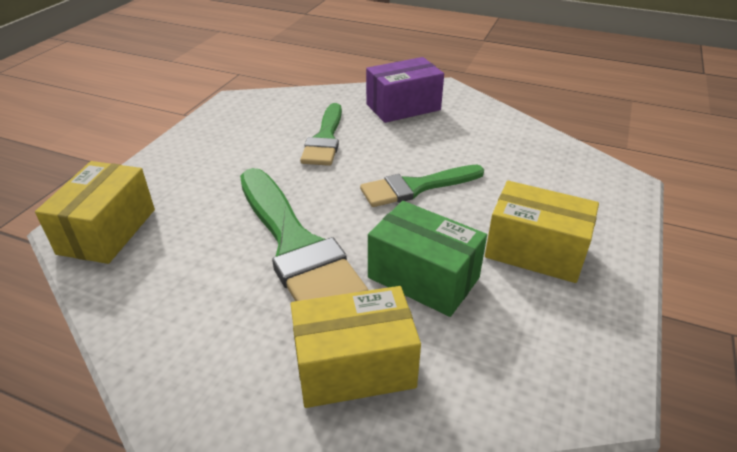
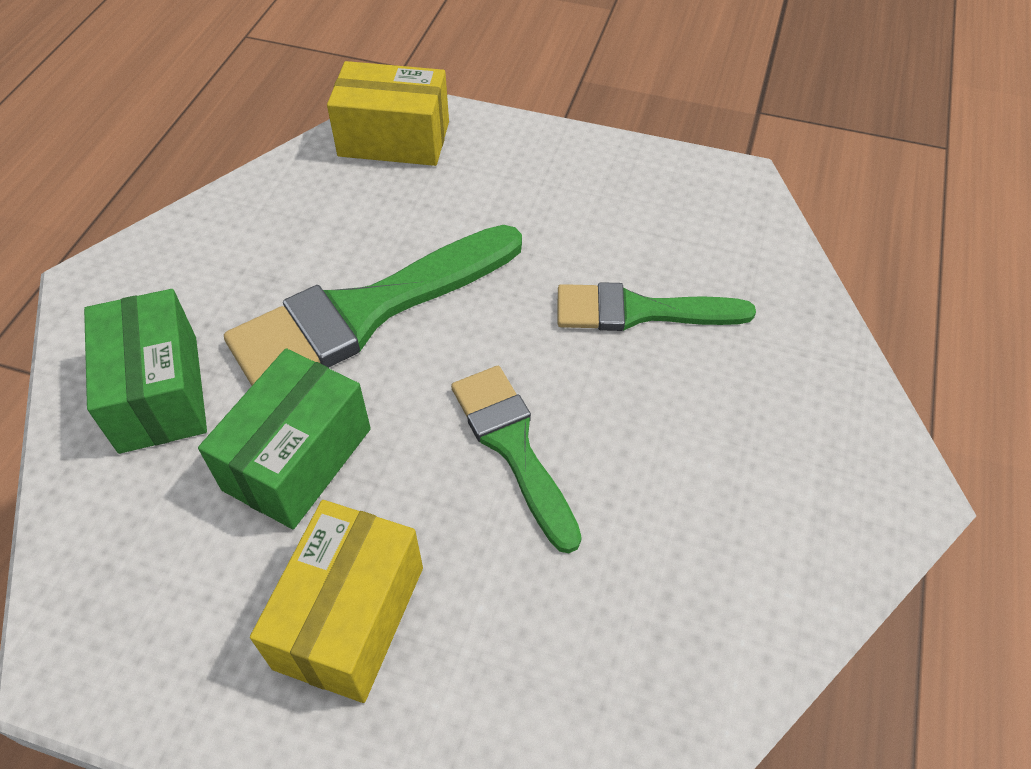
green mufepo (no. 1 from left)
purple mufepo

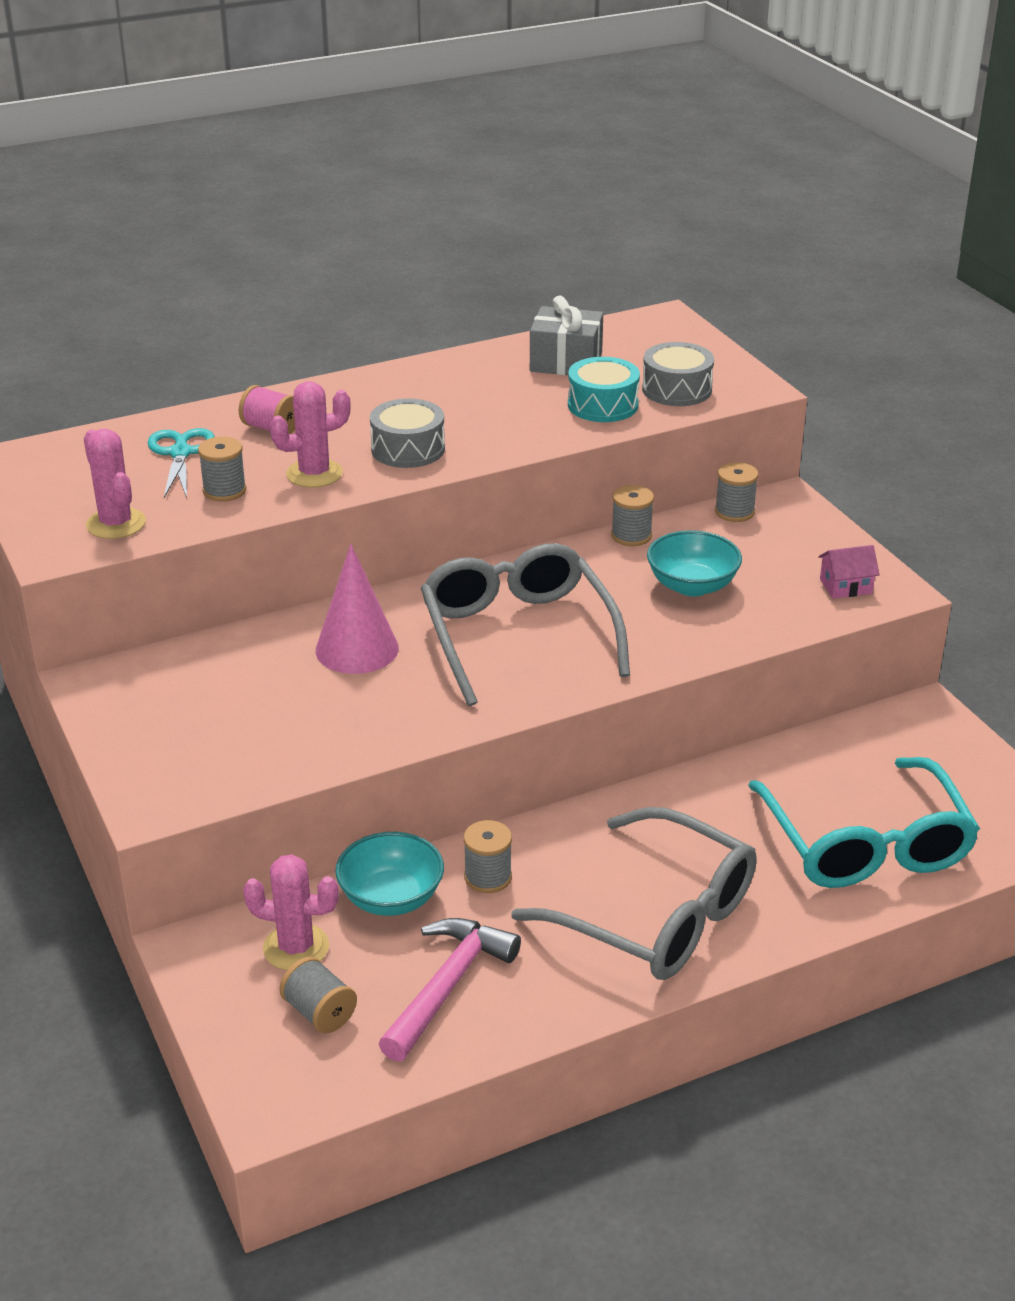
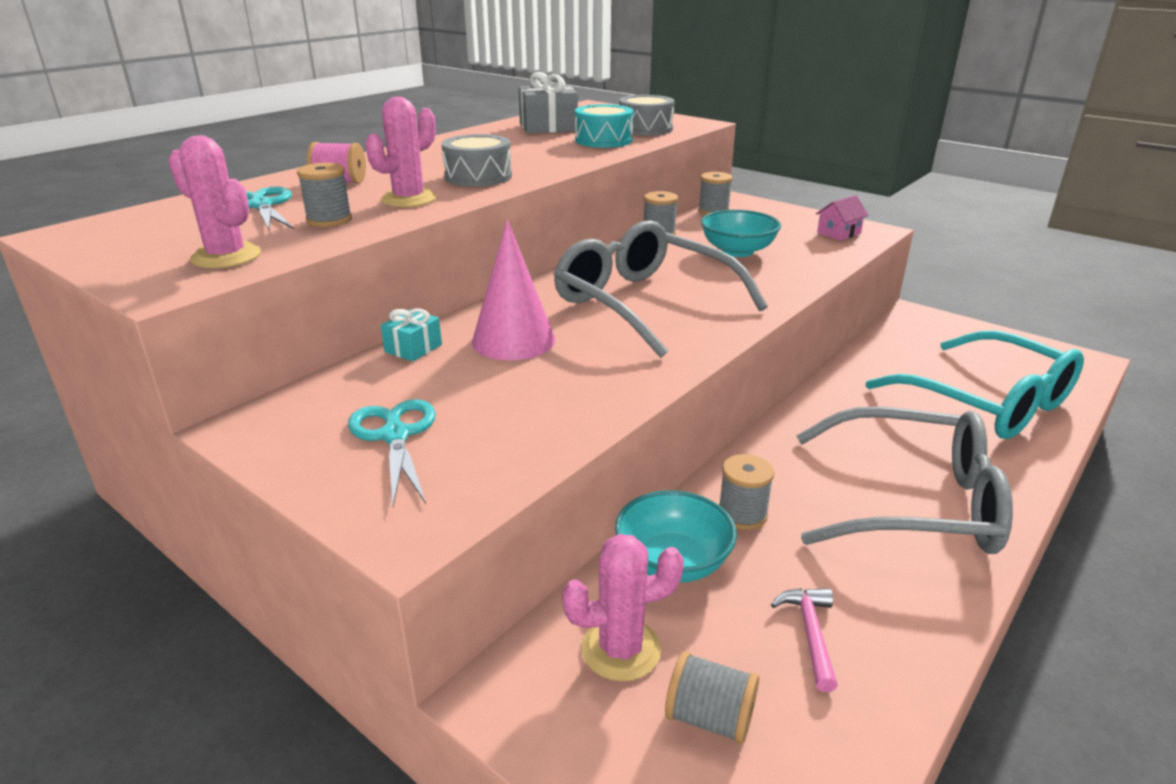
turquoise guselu (no. 2 from left)
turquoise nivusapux
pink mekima

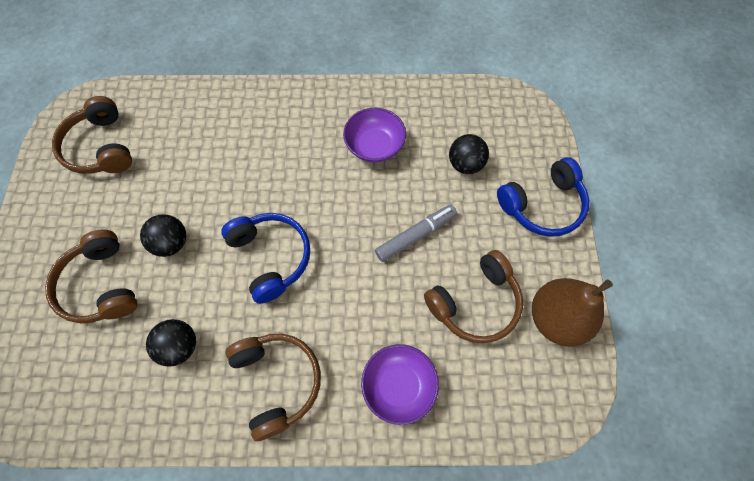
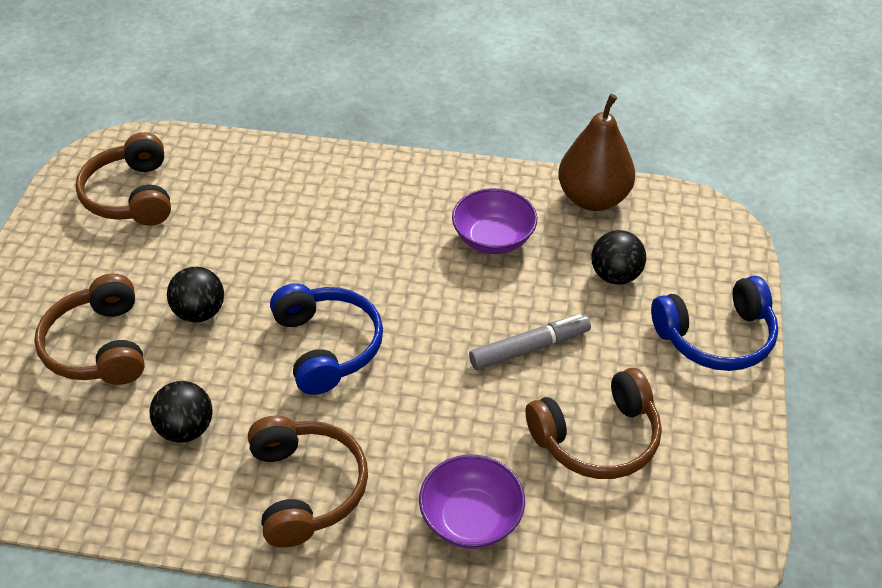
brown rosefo

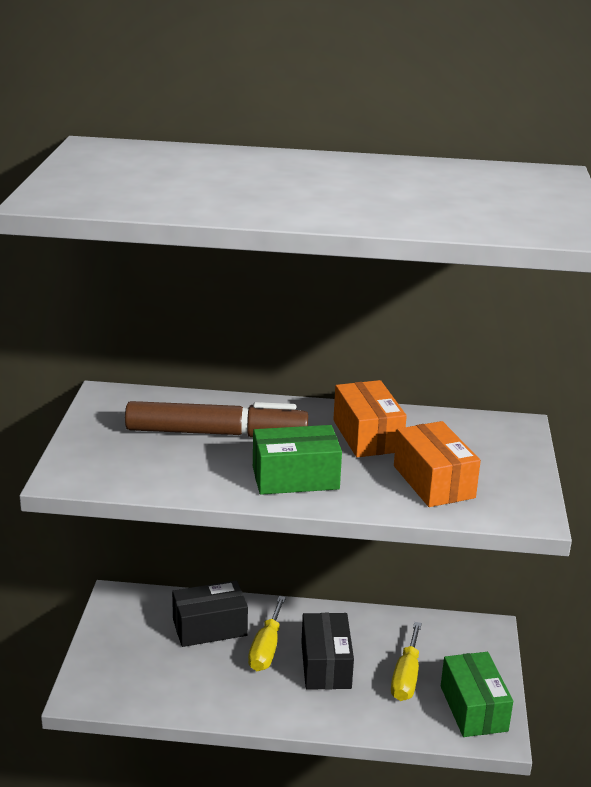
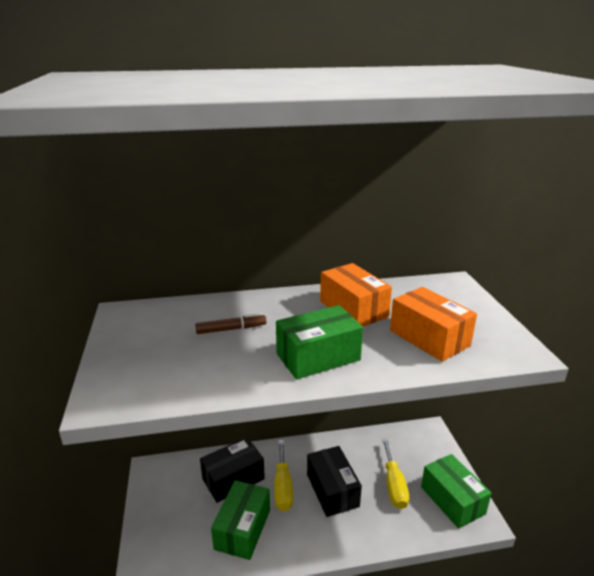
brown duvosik
green mufepo (no. 1 from left)

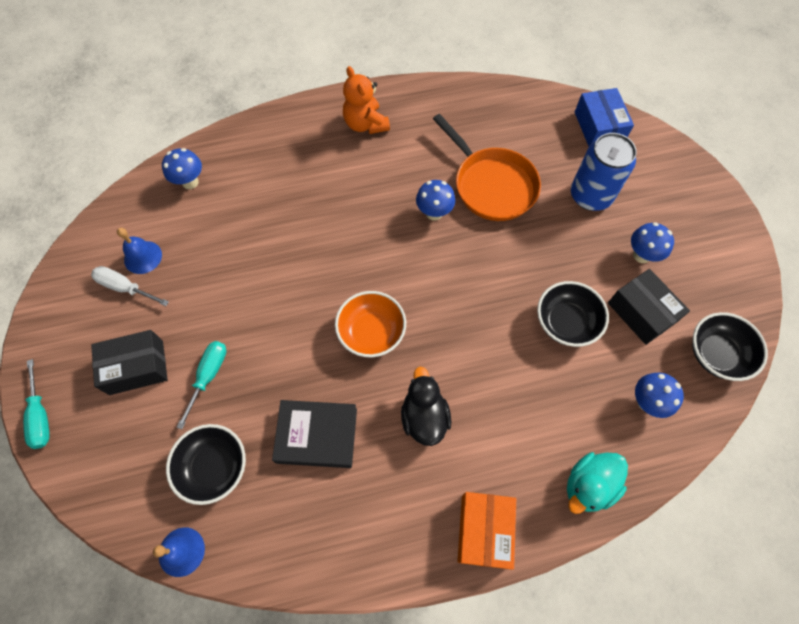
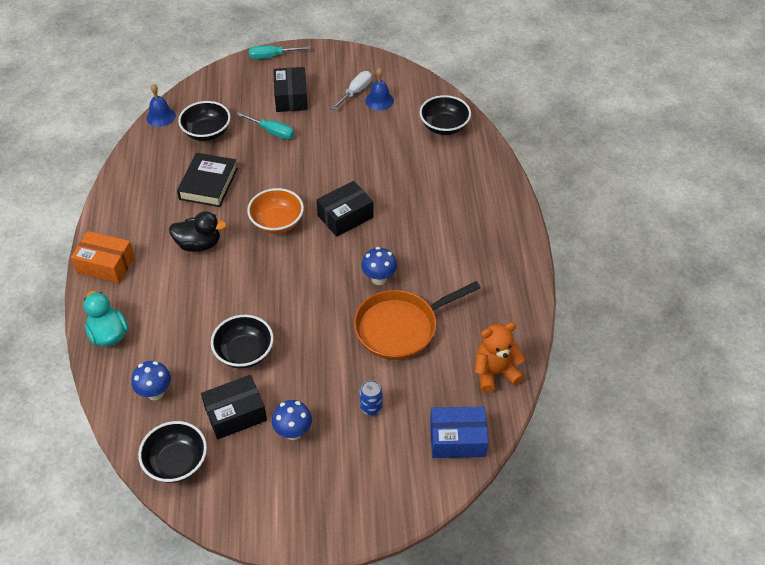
black mufepo (no. 3 from left)
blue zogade
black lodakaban (no. 4 from left)
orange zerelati

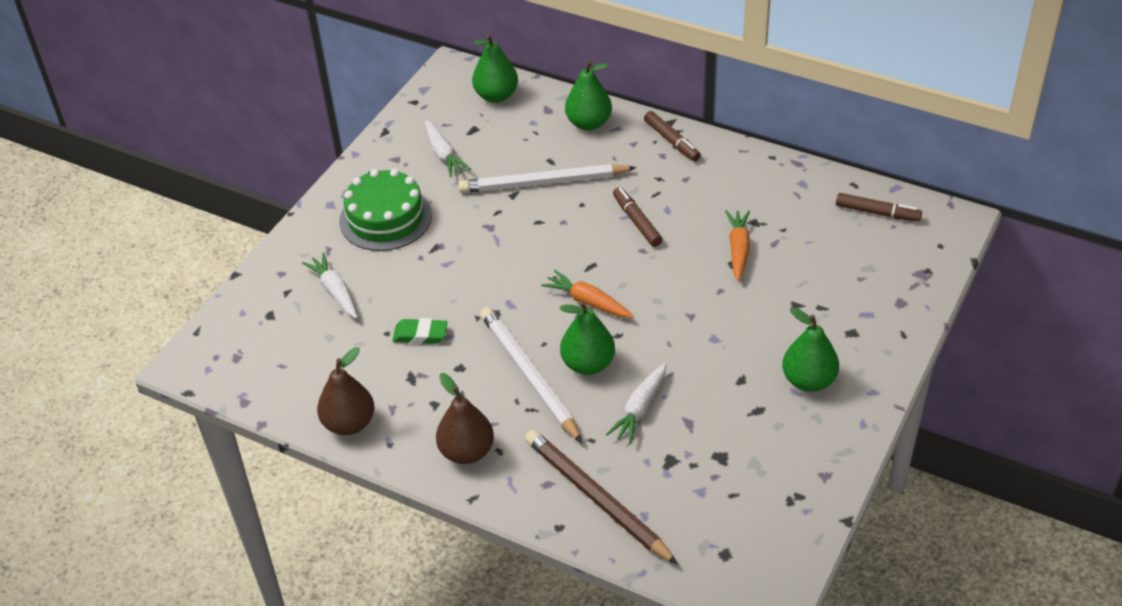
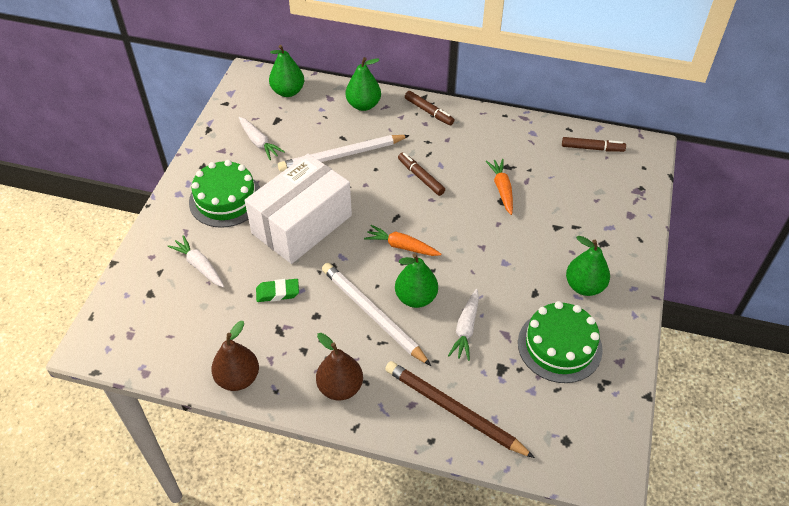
white mufepo
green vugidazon (no. 2 from left)

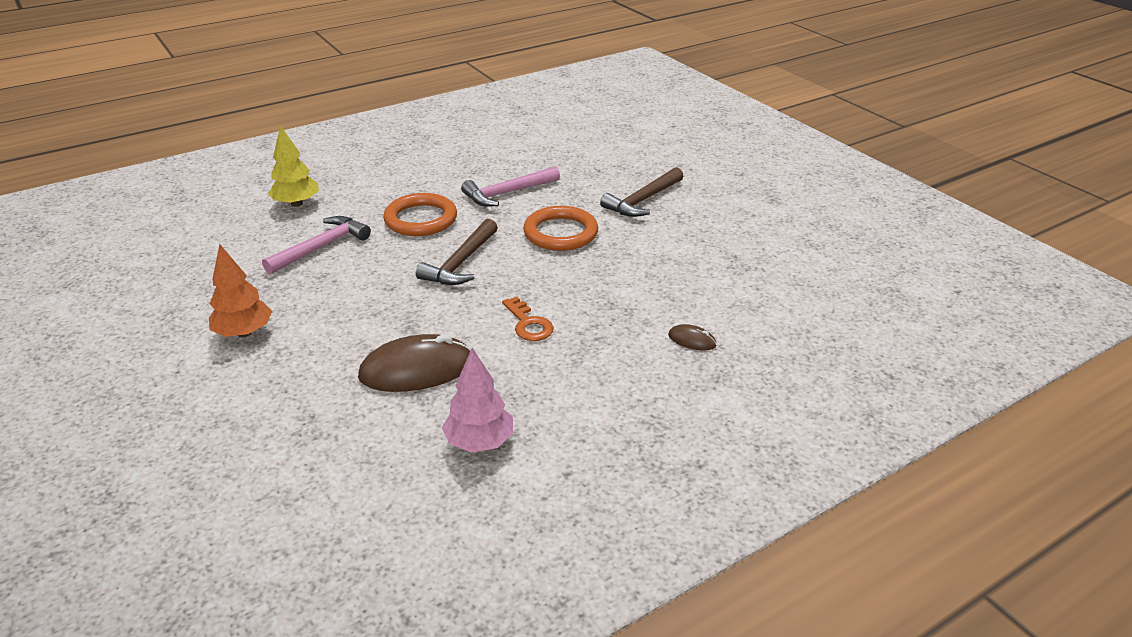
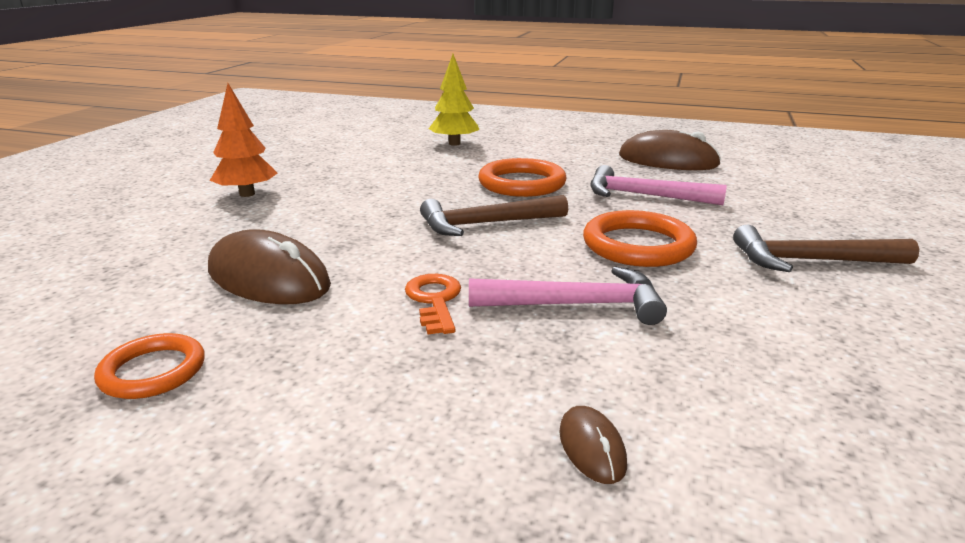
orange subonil (no. 1 from left)
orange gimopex
pink mekima (no. 1 from left)
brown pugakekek (no. 3 from left)

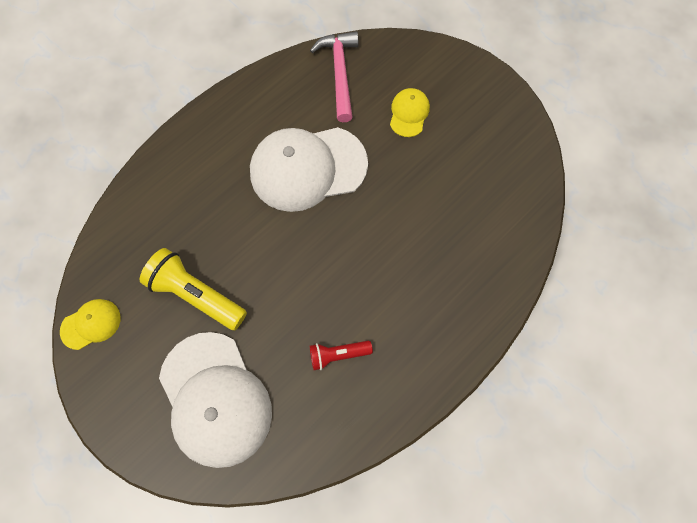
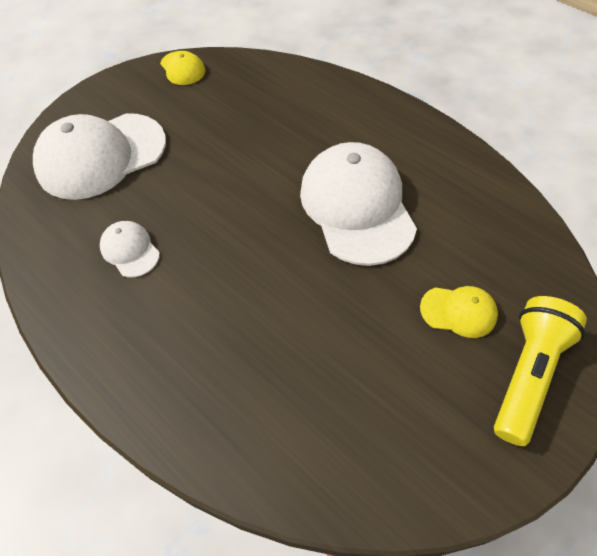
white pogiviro (no. 2 from left)
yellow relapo
pink mekima

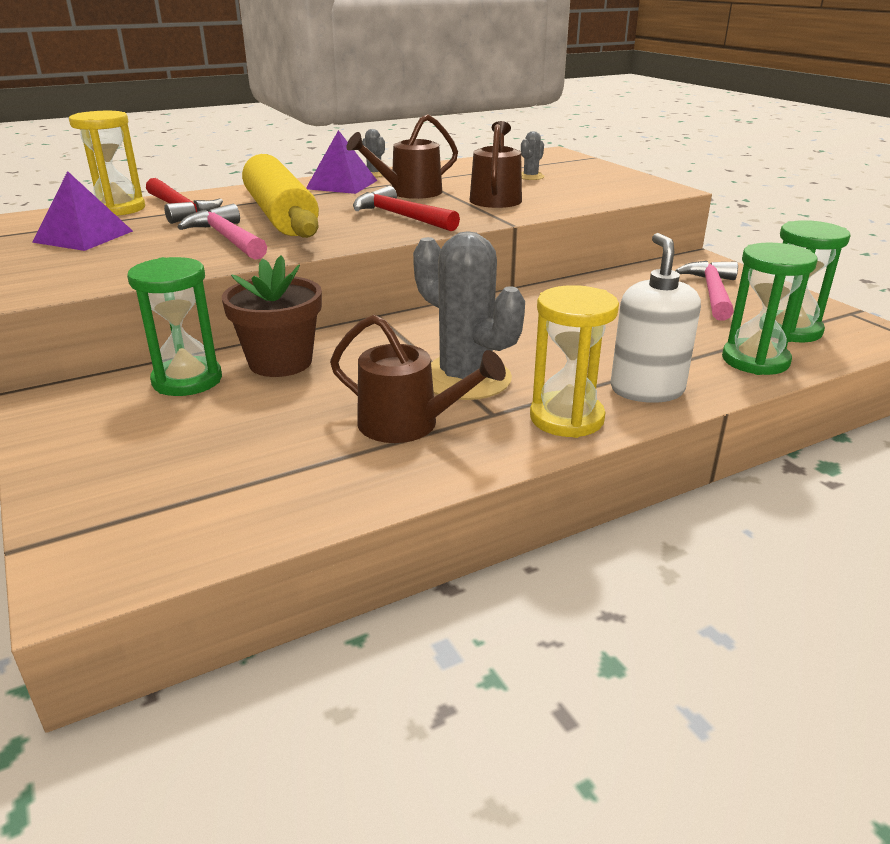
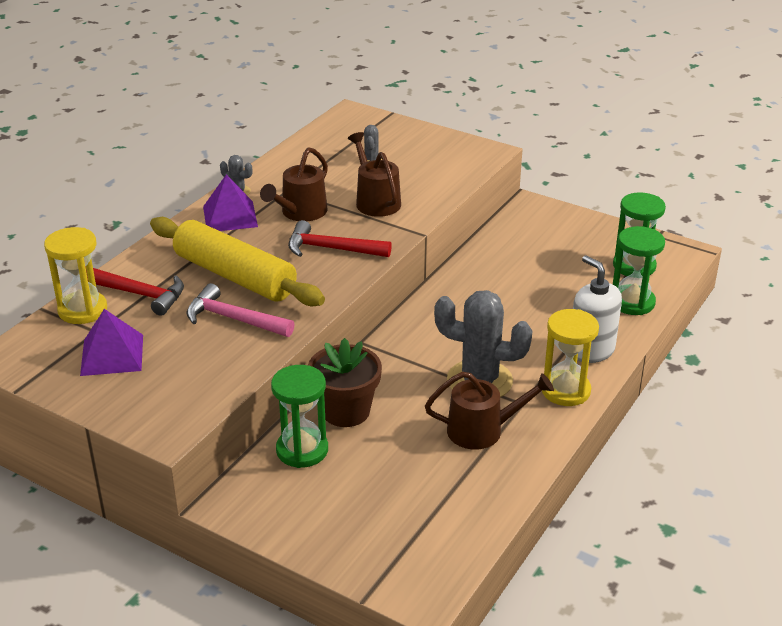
pink mekima (no. 2 from left in the first image)

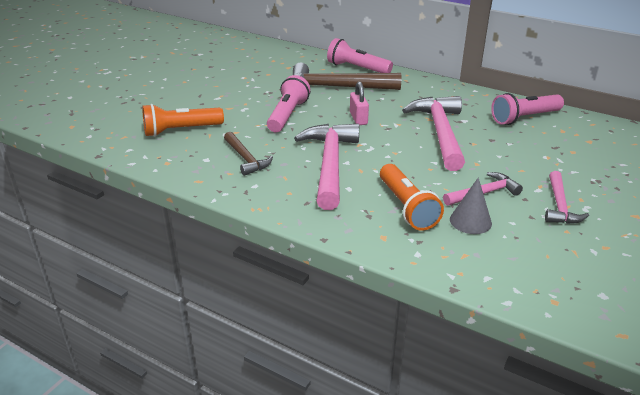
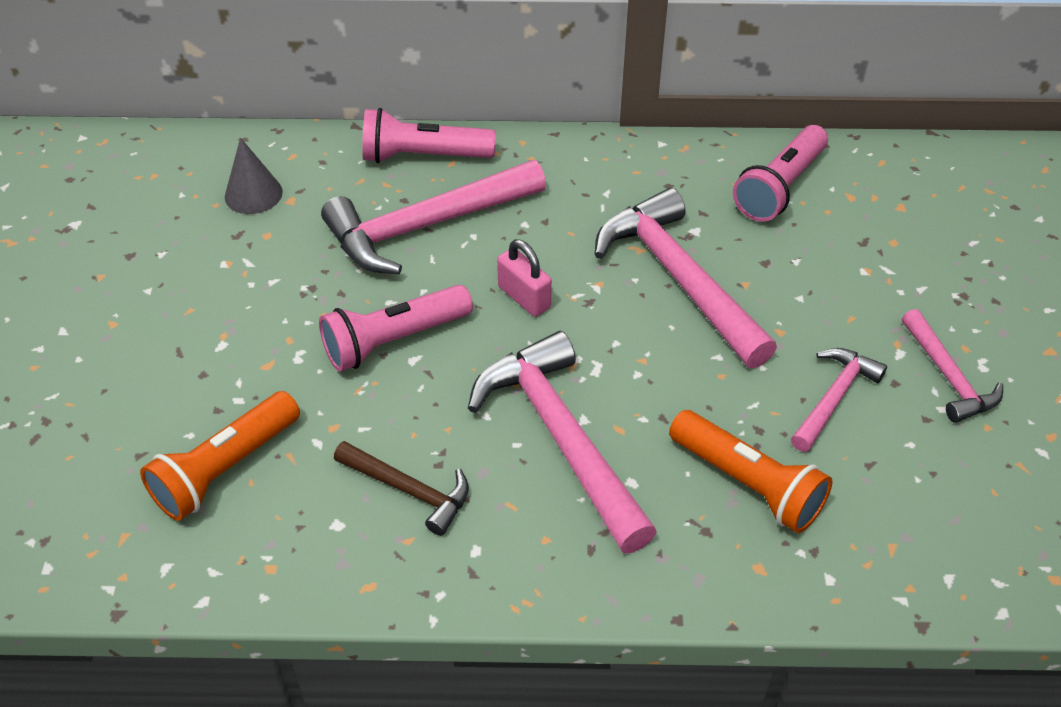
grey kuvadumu
pink relapo (no. 1 from left)
pink mekima (no. 1 from left)

